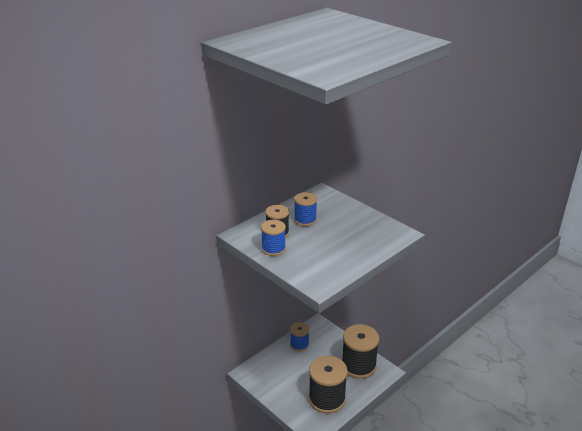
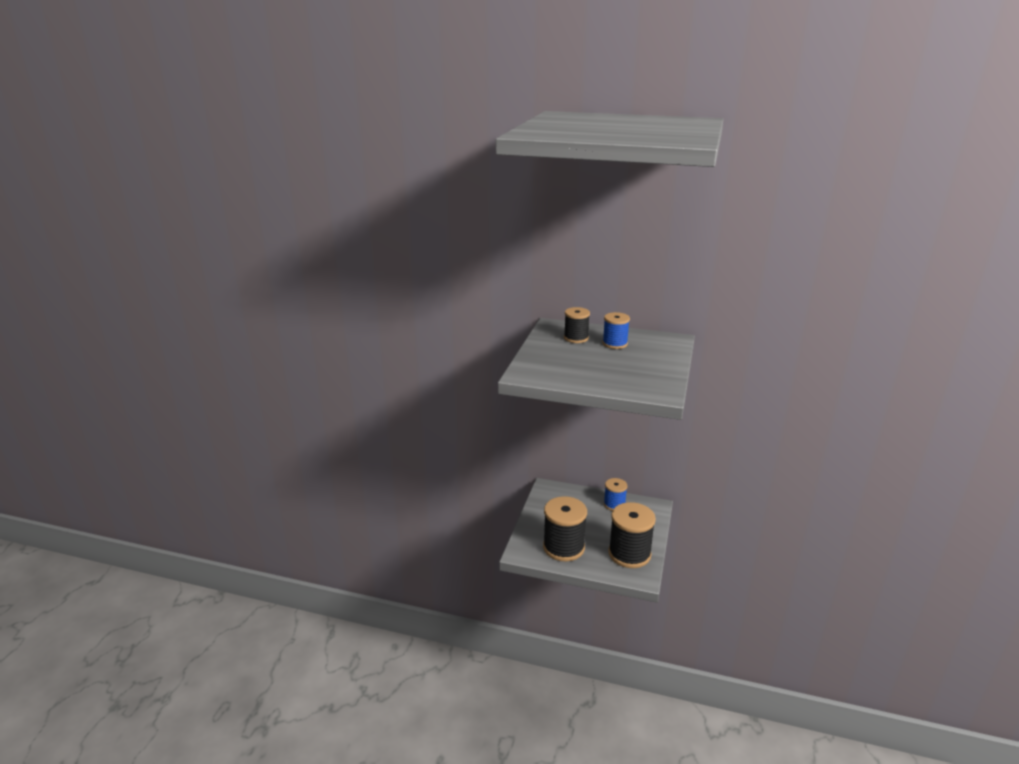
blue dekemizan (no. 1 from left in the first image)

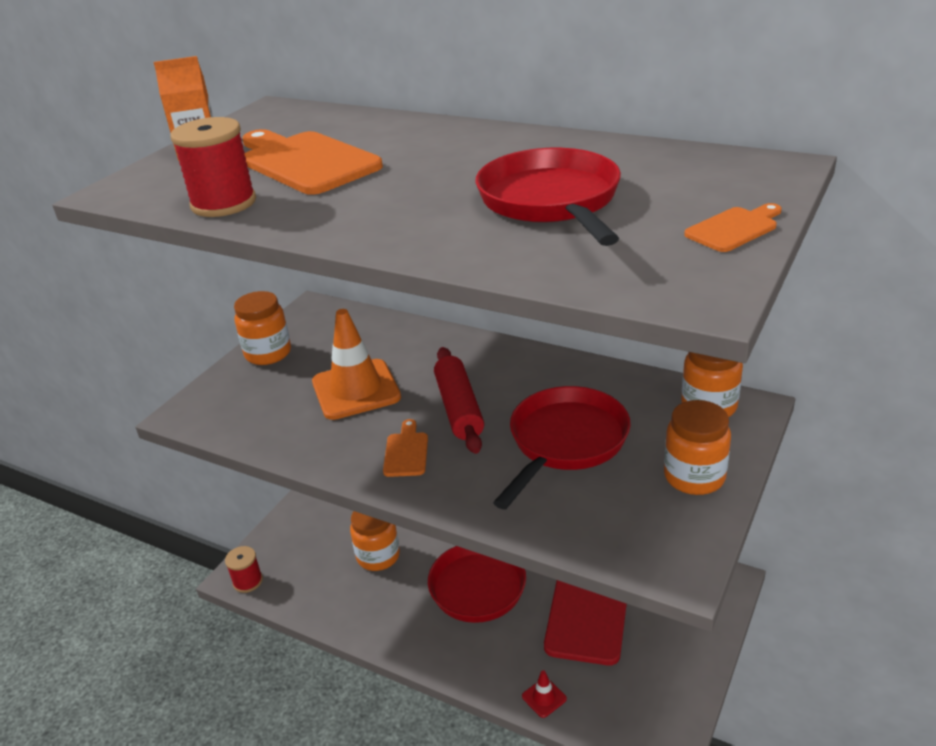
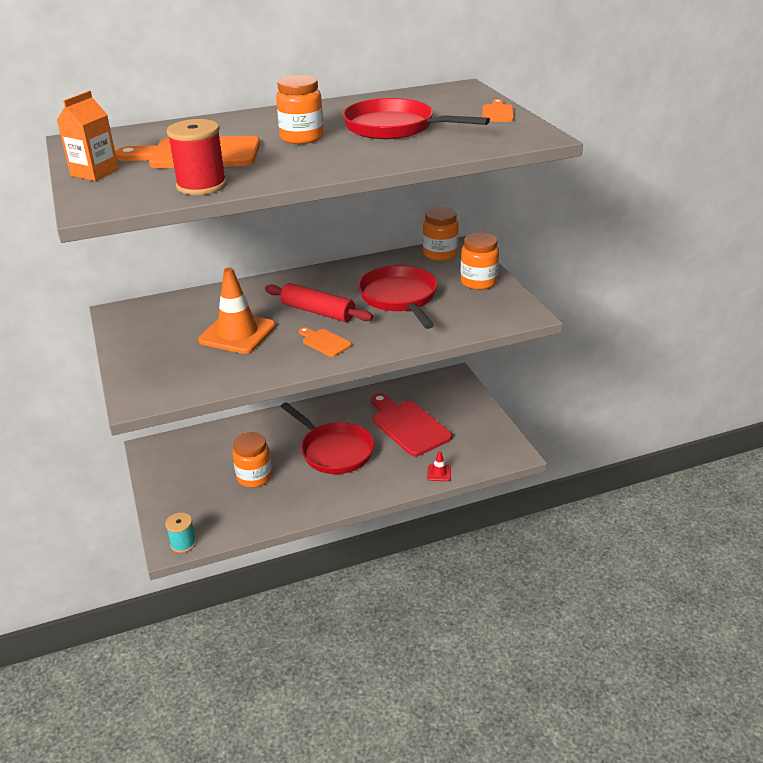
turquoise dekemizan
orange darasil (no. 2 from left)

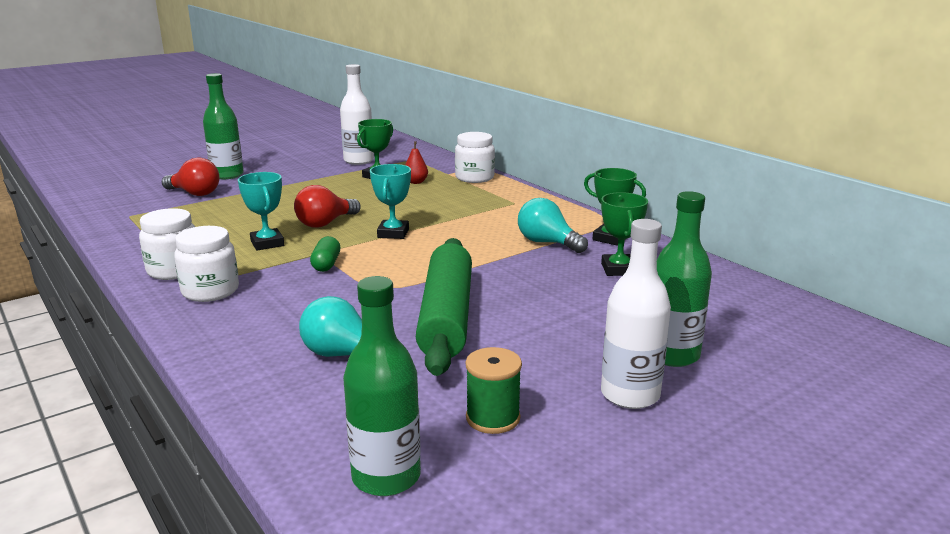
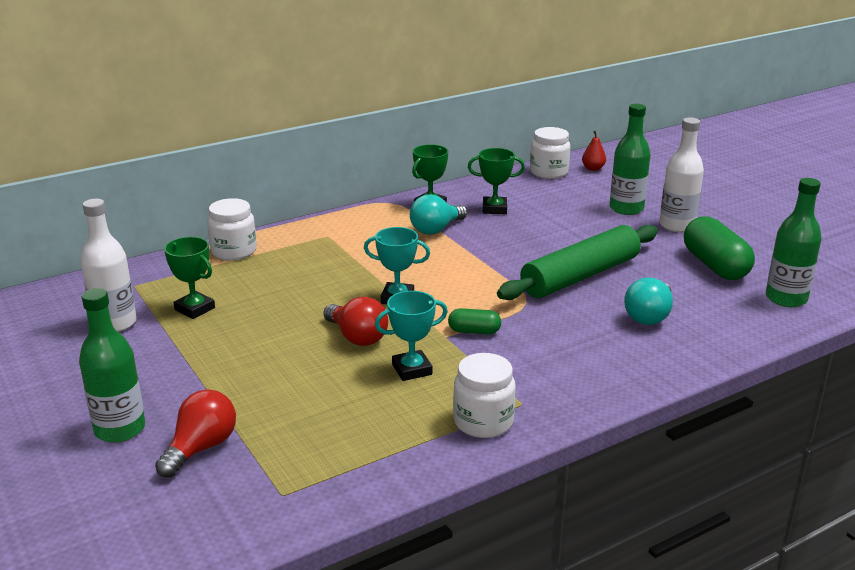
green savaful
white darasil (no. 3 from left)
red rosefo
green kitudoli (no. 2 from left)

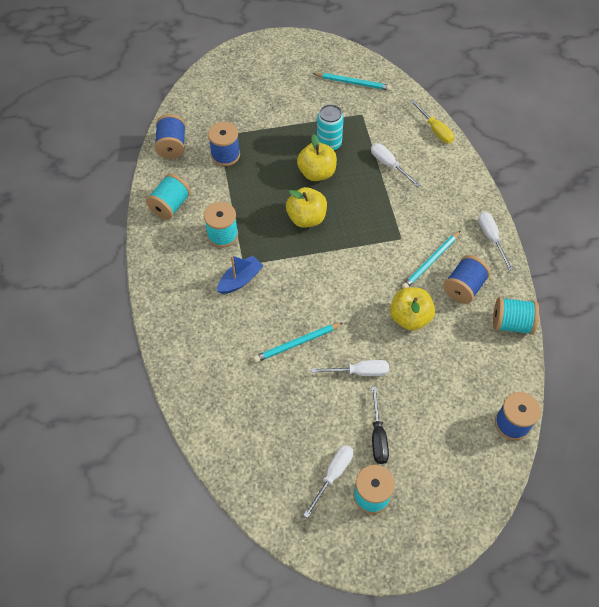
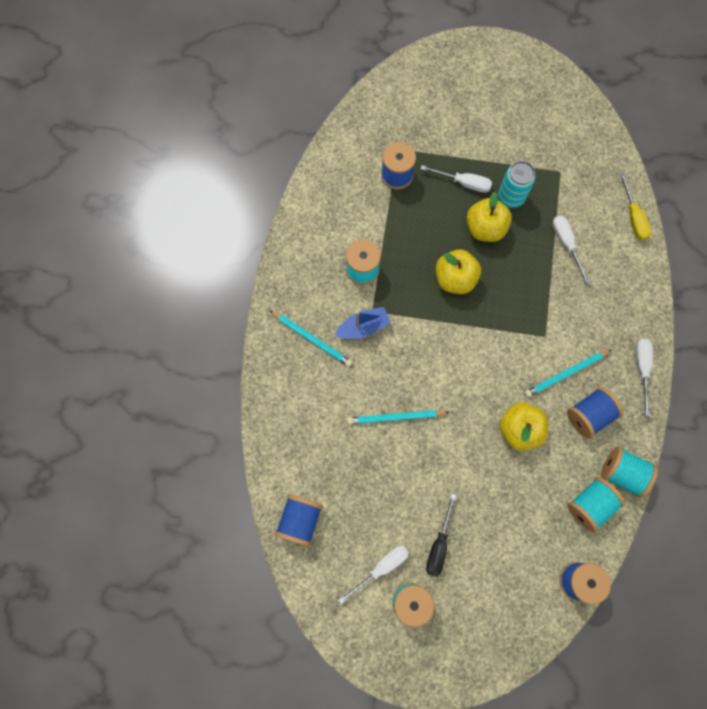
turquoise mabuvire (no. 1 from left)
blue dekemizan (no. 1 from left)
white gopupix (no. 2 from left)
turquoise dekemizan (no. 3 from left)

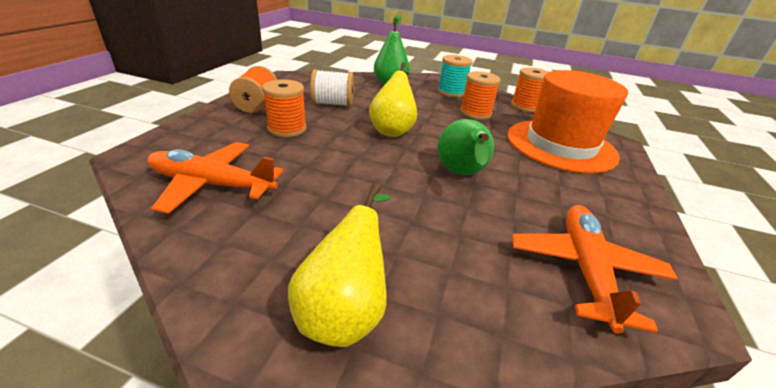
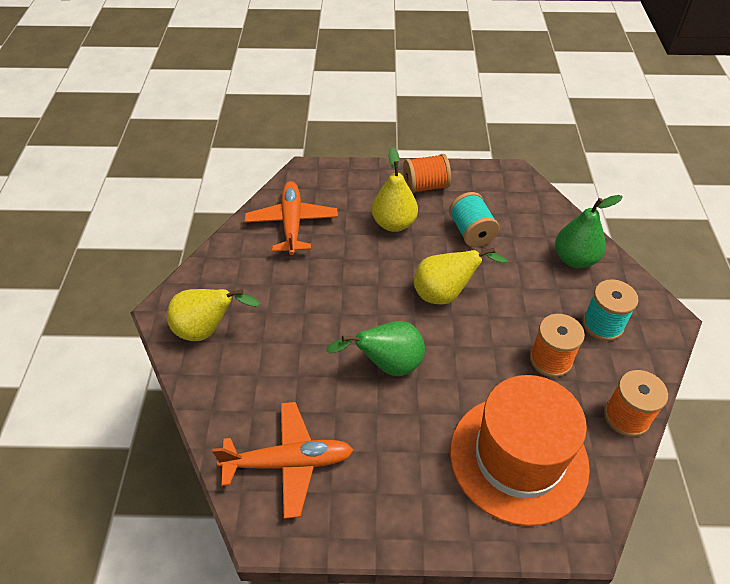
yellow rosefo (no. 2 from left)
turquoise dekemizan (no. 1 from left)

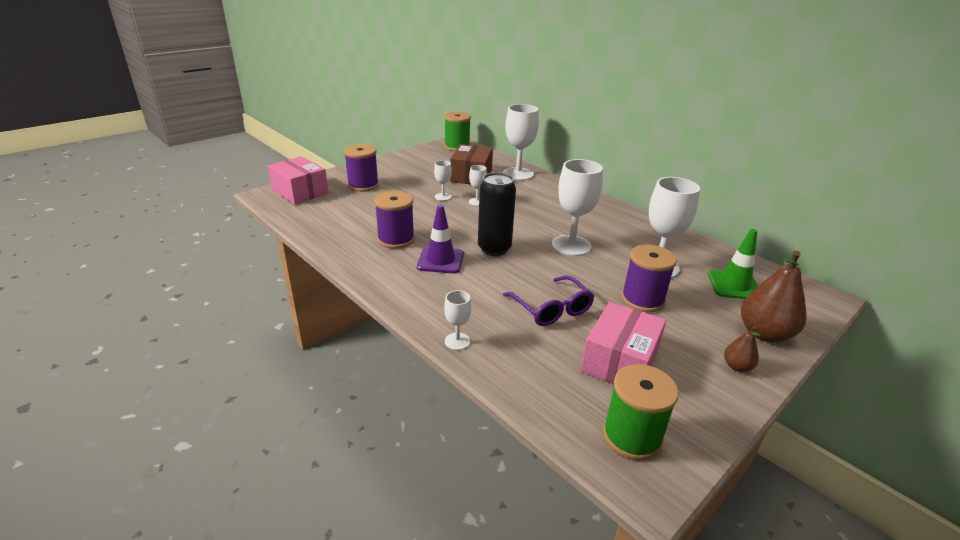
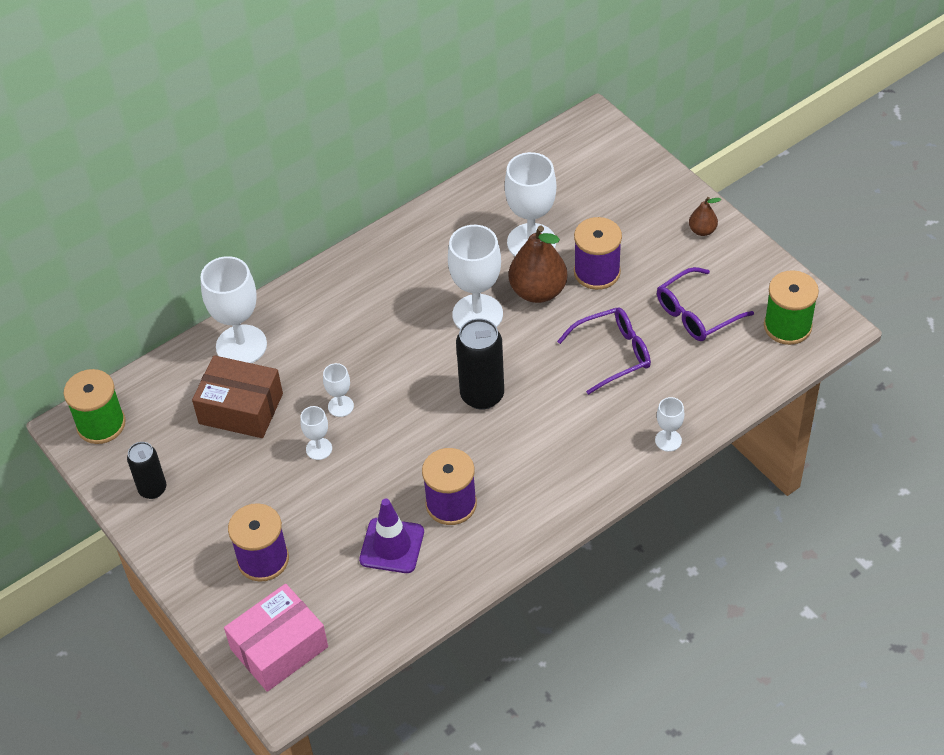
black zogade (no. 1 from left)
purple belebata
brown rosefo (no. 1 from left)
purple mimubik (no. 2 from left)
green belebata

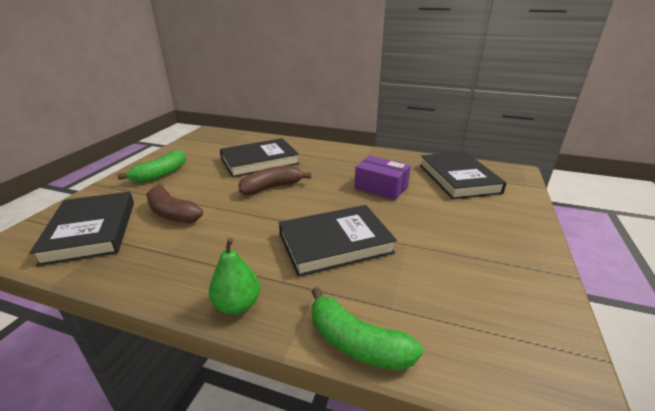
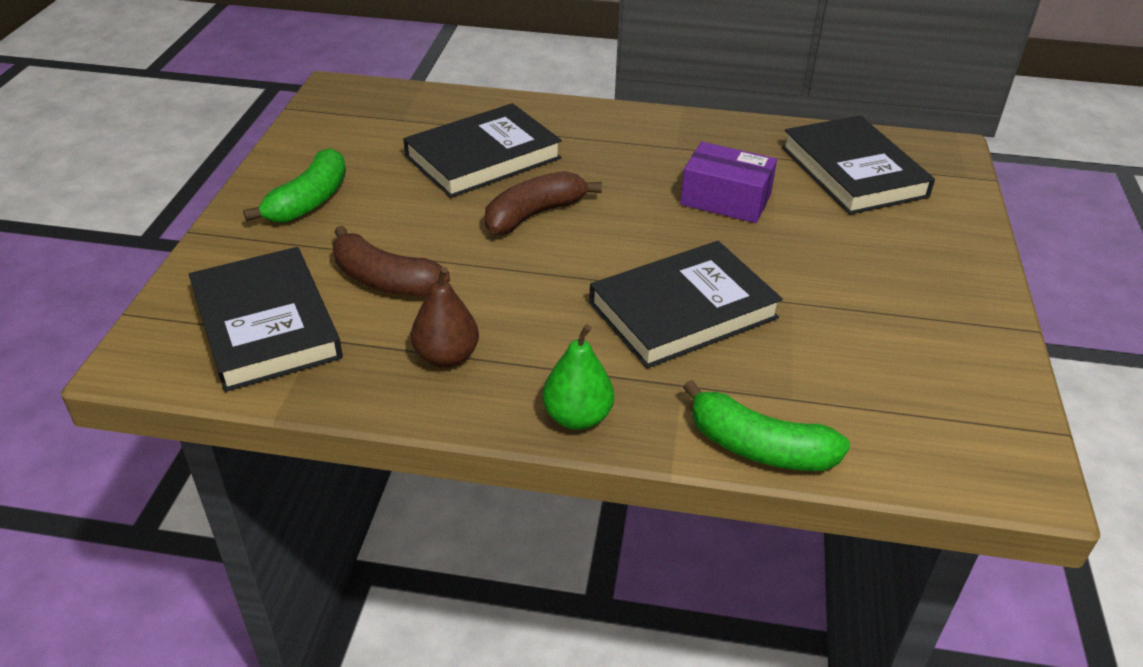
brown rosefo

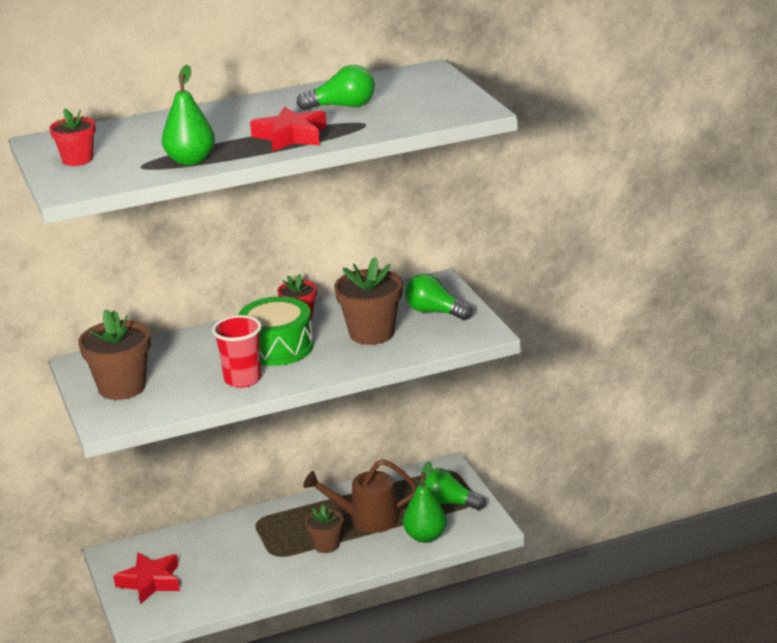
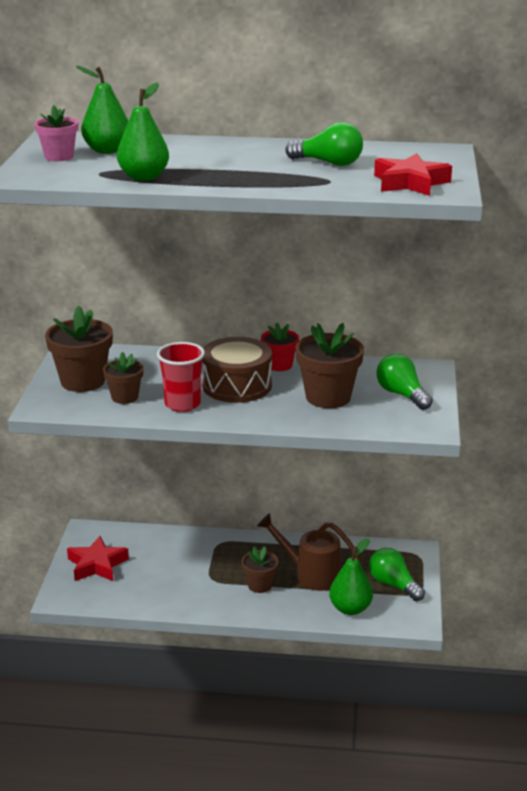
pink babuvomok
green rosefo (no. 1 from left)
brown babuvomok (no. 2 from left)
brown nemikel
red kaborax (no. 2 from left)

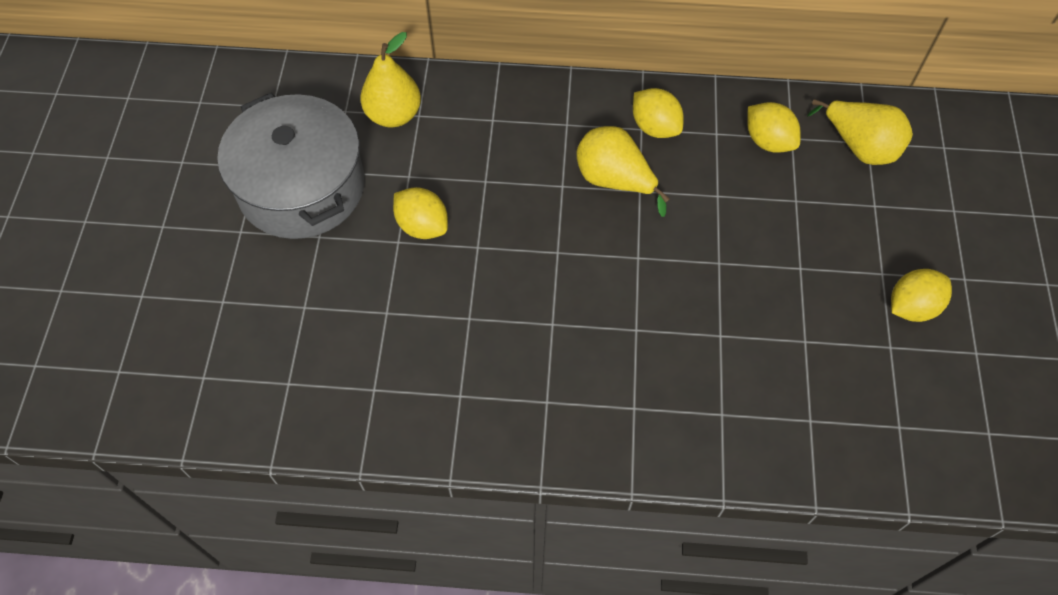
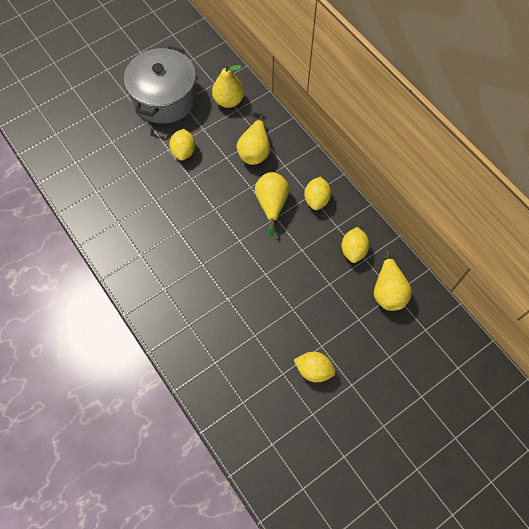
yellow rosefo (no. 2 from left)

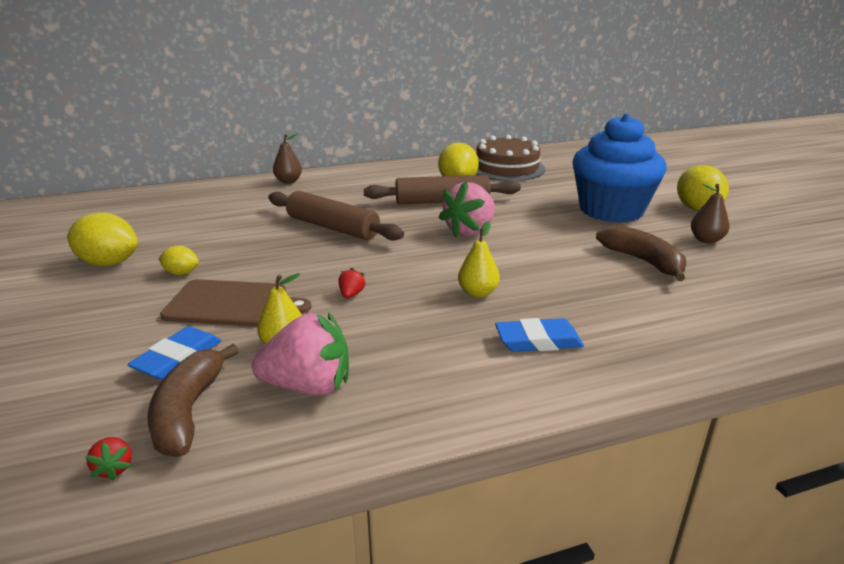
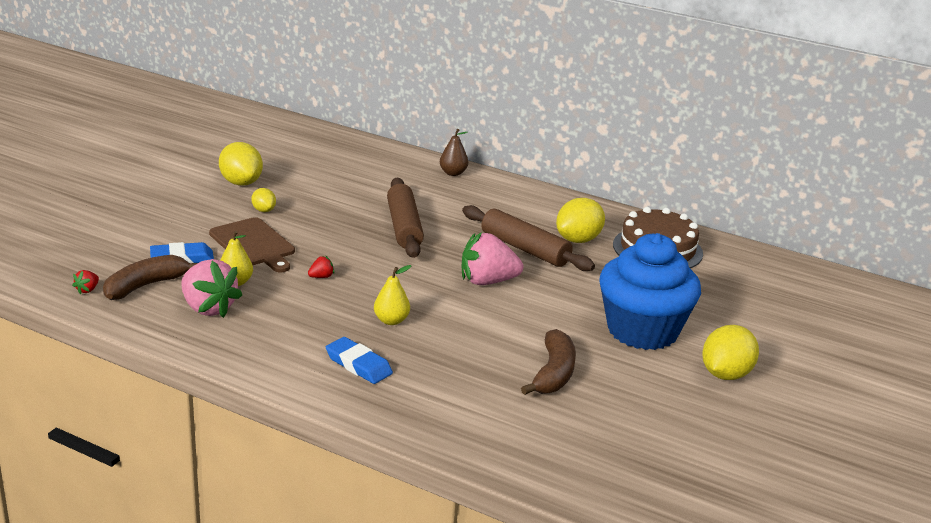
brown rosefo (no. 2 from left in the first image)

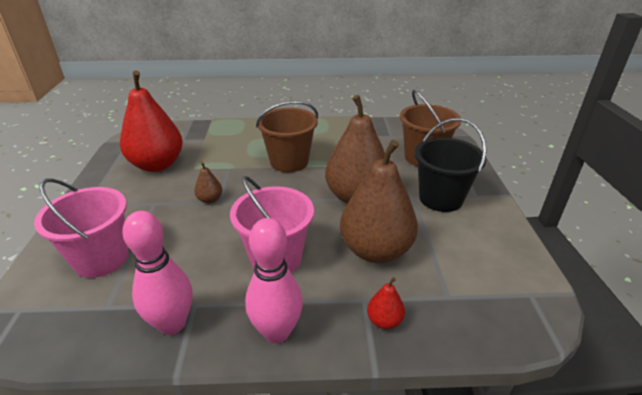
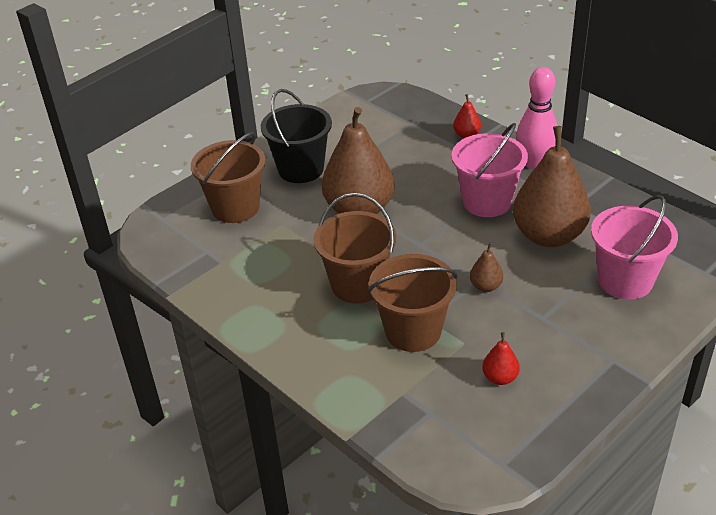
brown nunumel (no. 3 from left)
red rosefo (no. 2 from left)
brown rosefo (no. 3 from left)
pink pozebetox (no. 1 from left in the first image)

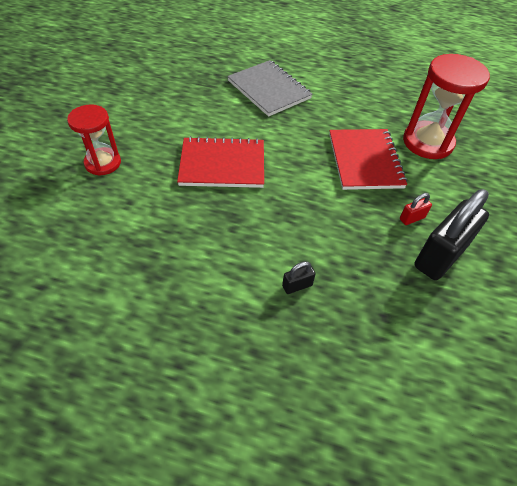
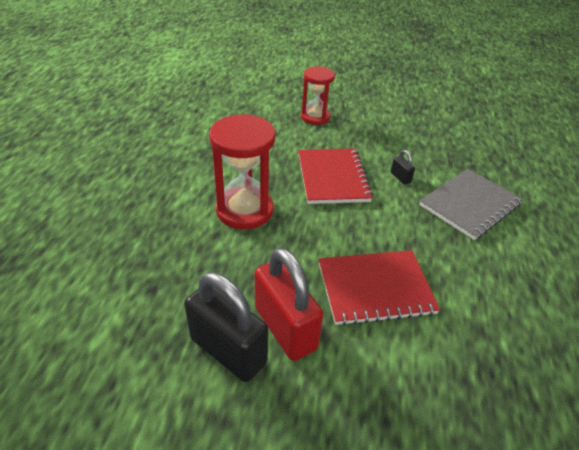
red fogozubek (no. 1 from left)
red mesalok
black mesalok (no. 2 from left)

